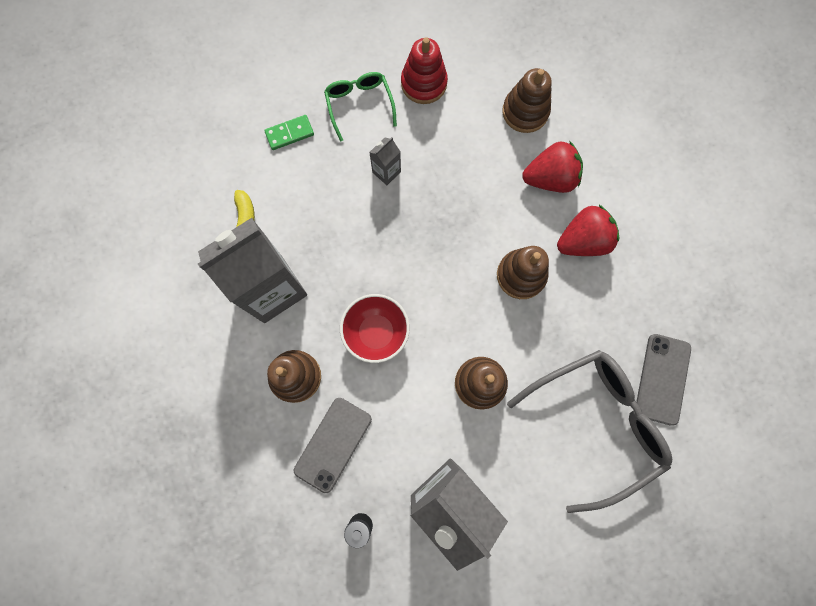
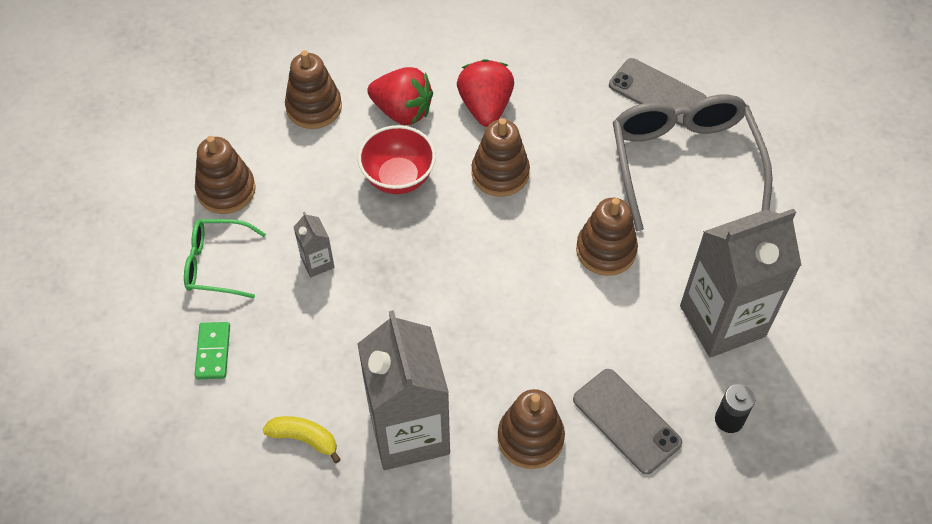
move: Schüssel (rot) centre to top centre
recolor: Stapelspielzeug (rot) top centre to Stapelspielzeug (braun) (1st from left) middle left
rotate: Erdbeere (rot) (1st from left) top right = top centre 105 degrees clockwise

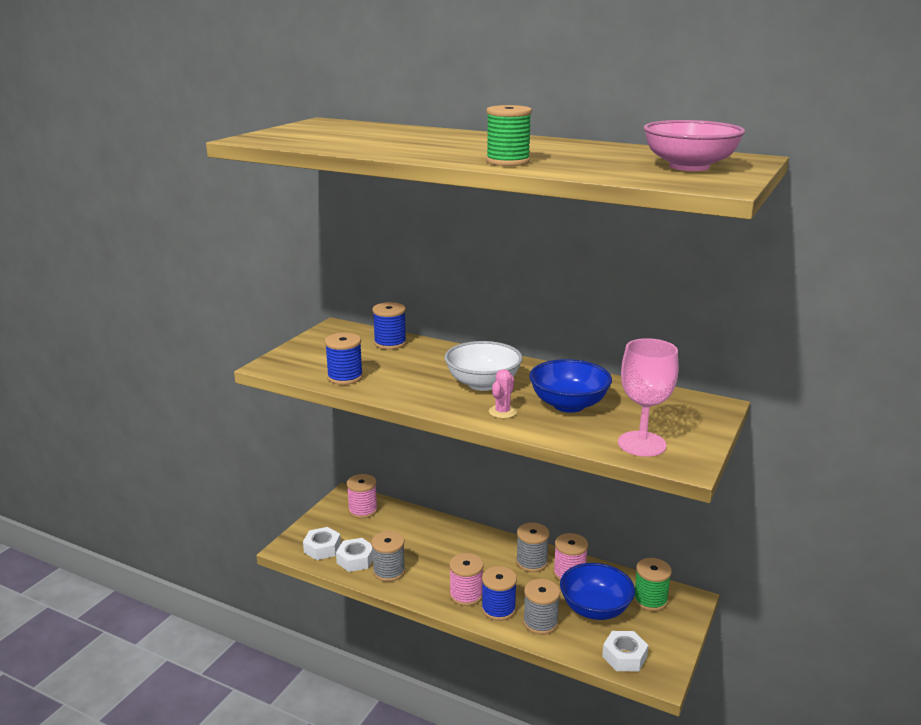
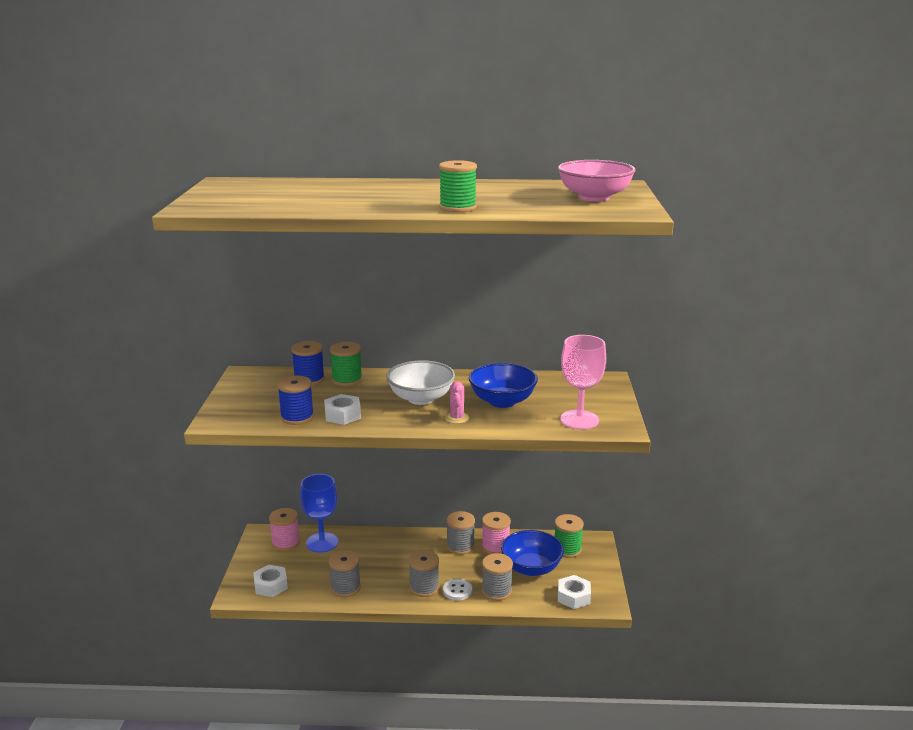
insert: Kelch (blau) bottom centre; Garnrolle (grün) (1st from left) centre
move: Sechskantmutter (weiß) (2nd from left) bottom centre to centre
replace: Garnrolle (blau) (3rd from left) bottom centre to Knopf (weiß) bottom centre
recolor: Garnrolle (rosa) (2nd from left) bottom centre to Garnrolle (grau) (2nd from left) bottom centre

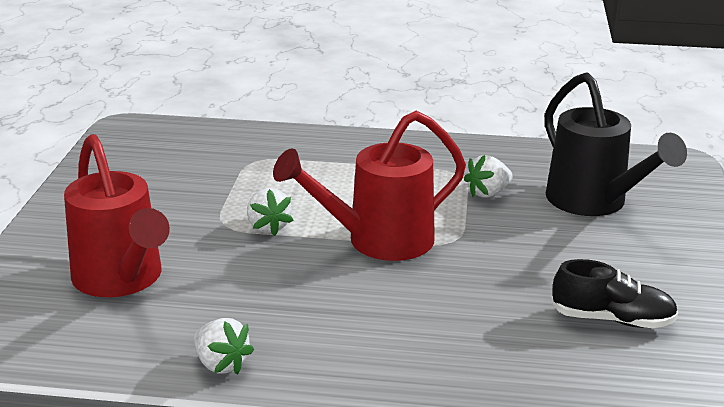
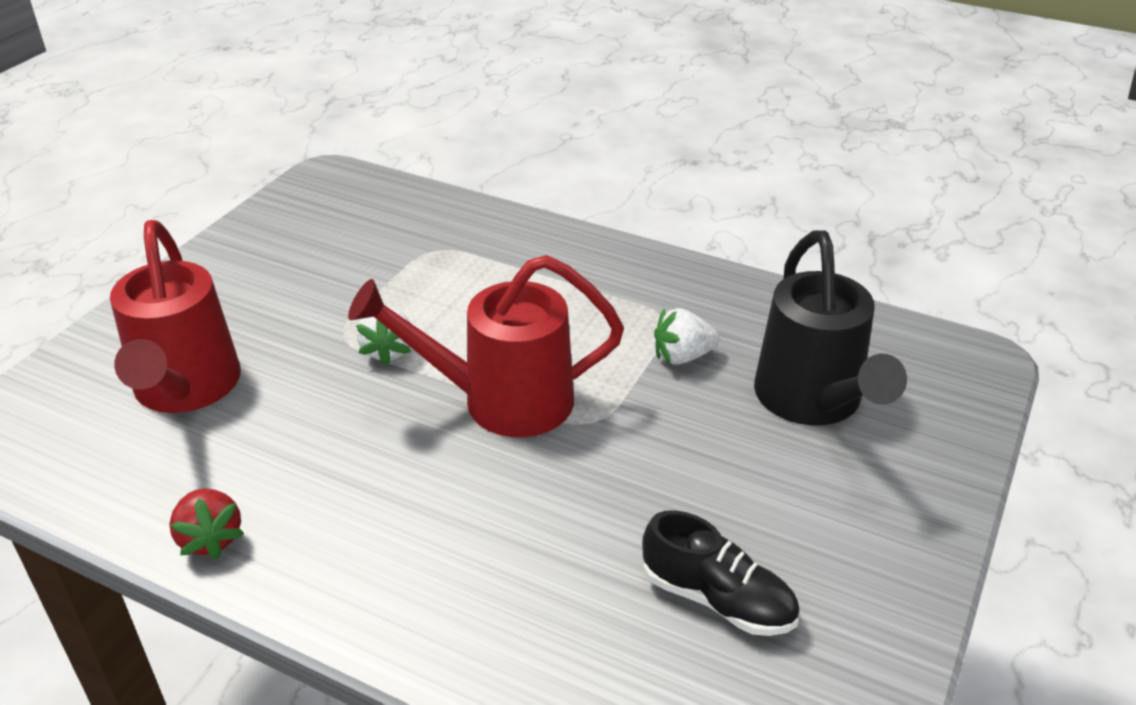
recolor: Erdbeere (weiß) (1st from left) bottom left to Erdbeere (rot) bottom left

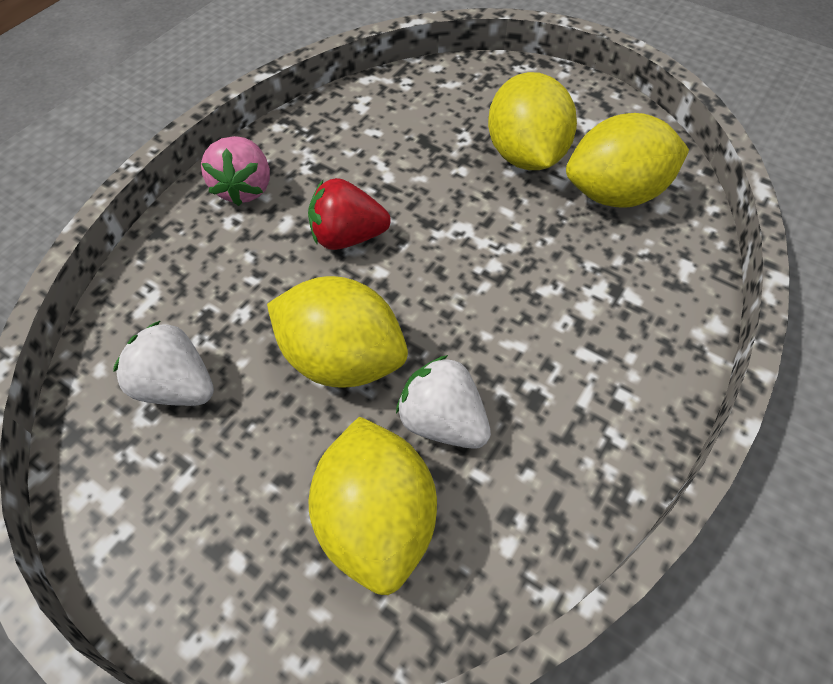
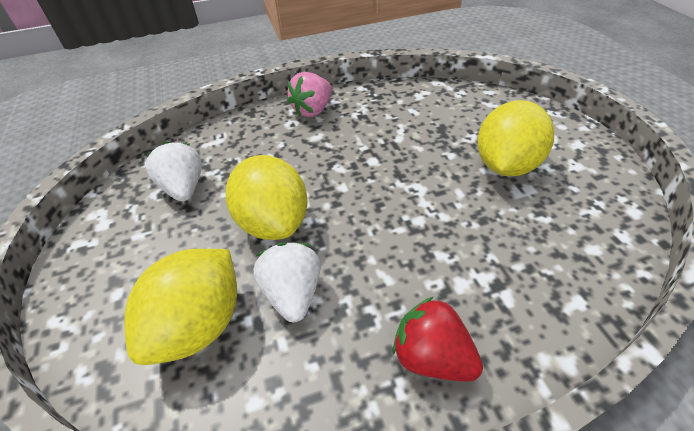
delete: Zitrone (gelb) (4th from left) top right
move: Erdbeere (rot) top centre to bottom centre

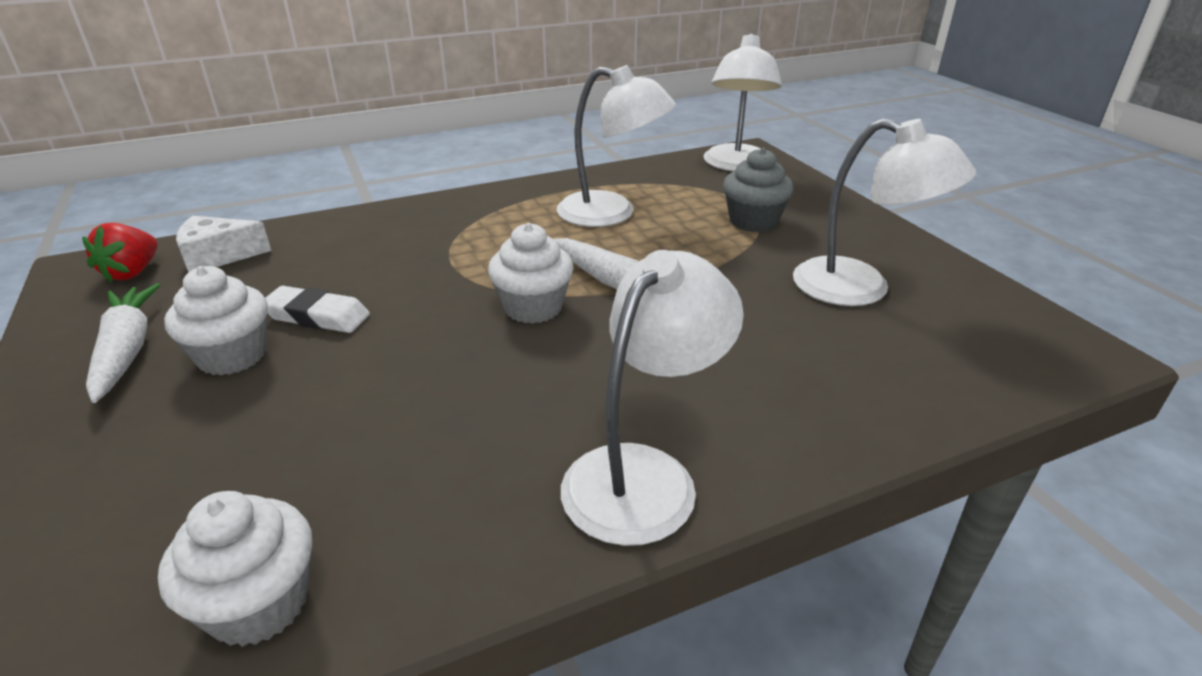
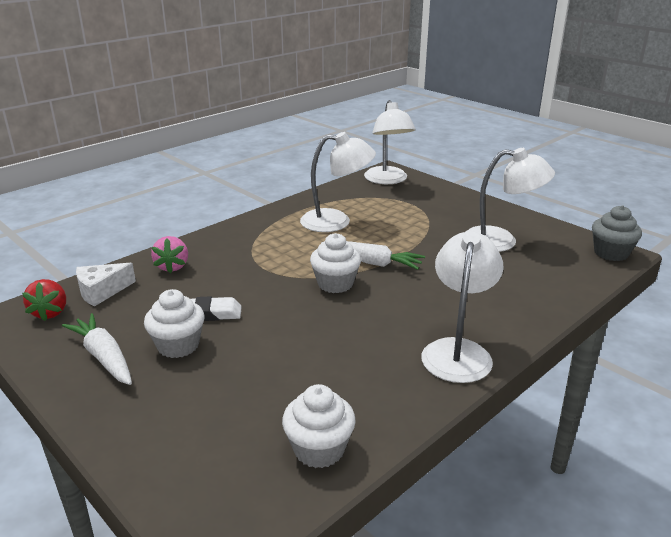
insert: Erdbeere (rosa) middle left
move: Muffin (grau) top centre to middle right

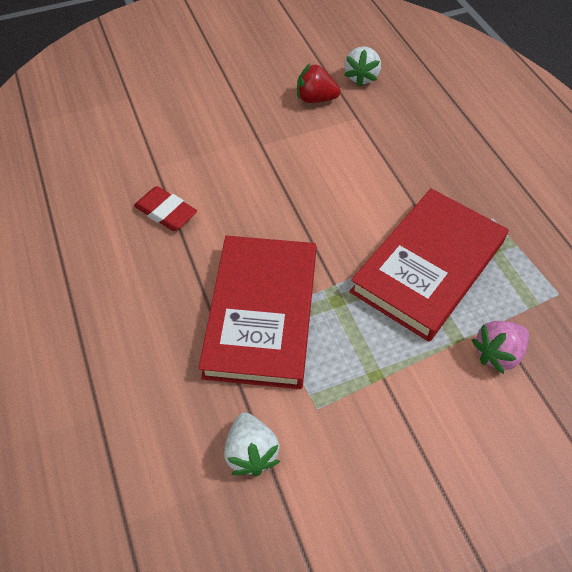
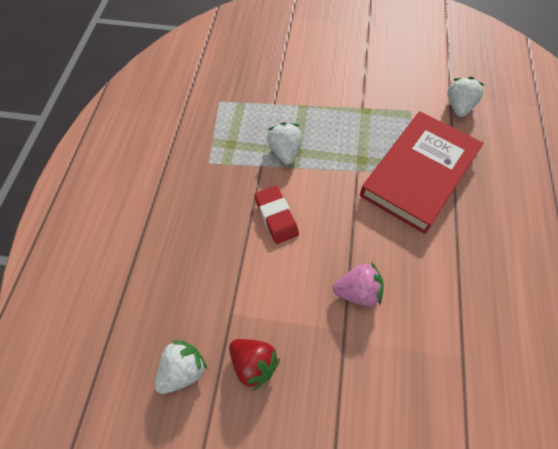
move: Radiergummi (rot) middle left to centre; Erdbeere (rosa) middle right to centre
replace: Buch (rot) (2nd from left) middle right to Erdbeere (weiß) (2nd from left) top centre

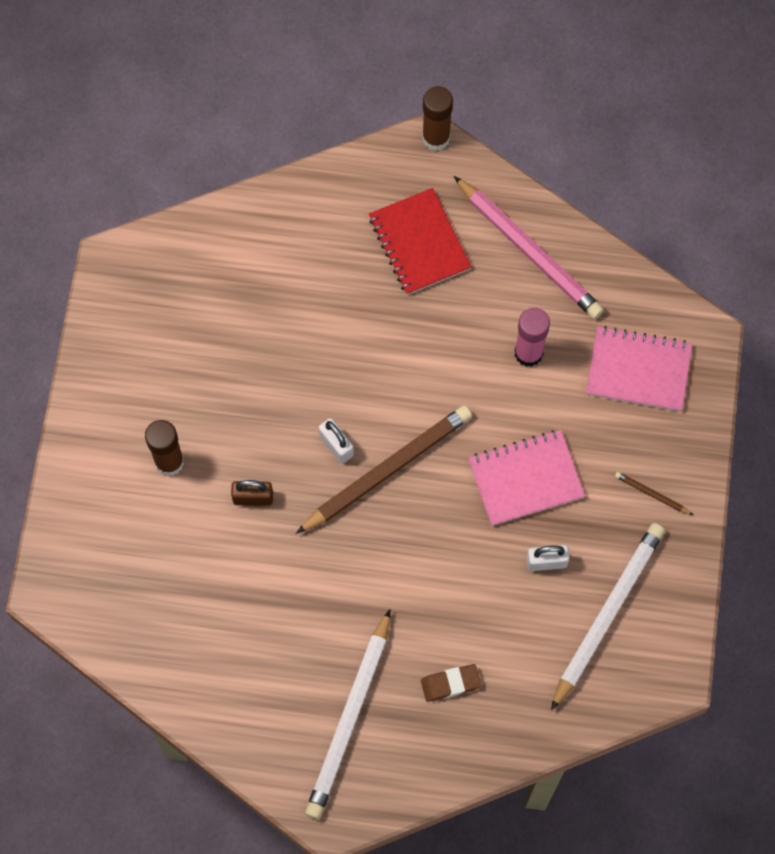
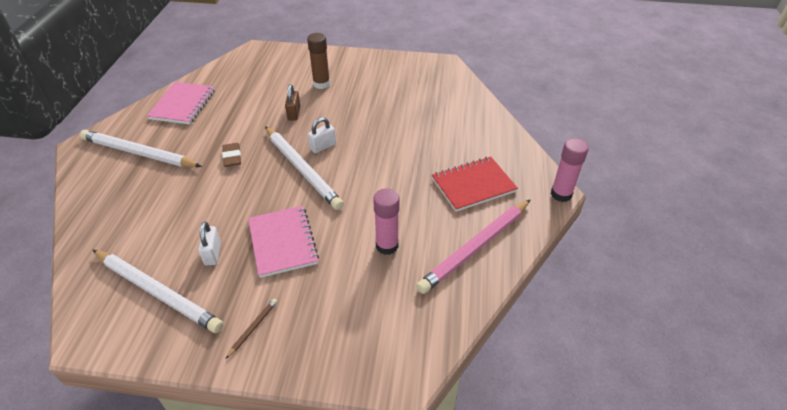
move: Notizbuch (rosa) (2nd from left in the first image) middle right to Notizbuch (rosa) (1st from left) top left; Radiergummi (braun) bottom centre to middle left
recolor: Bleistift (braun) (1st from left) centre to Bleistift (weiß) (3rd from left) centre; Klebestift (braun) (2nd from left) top centre to Klebestift (rosa) (2nd from left) middle right

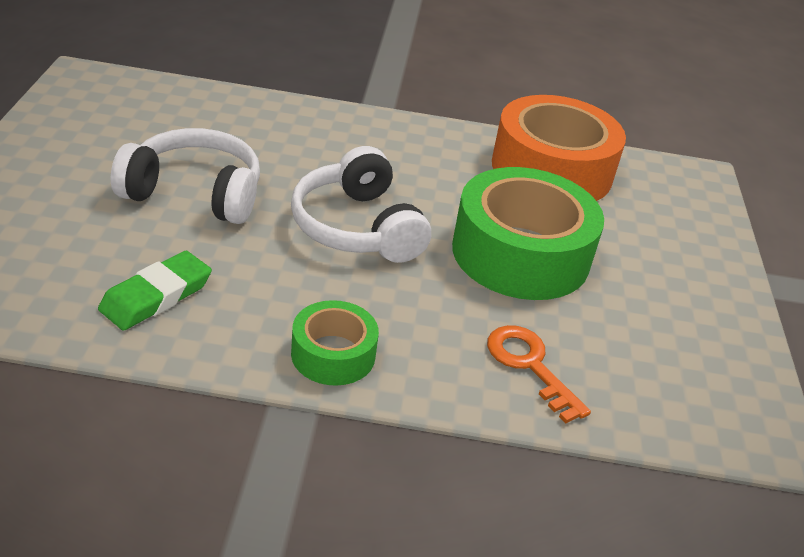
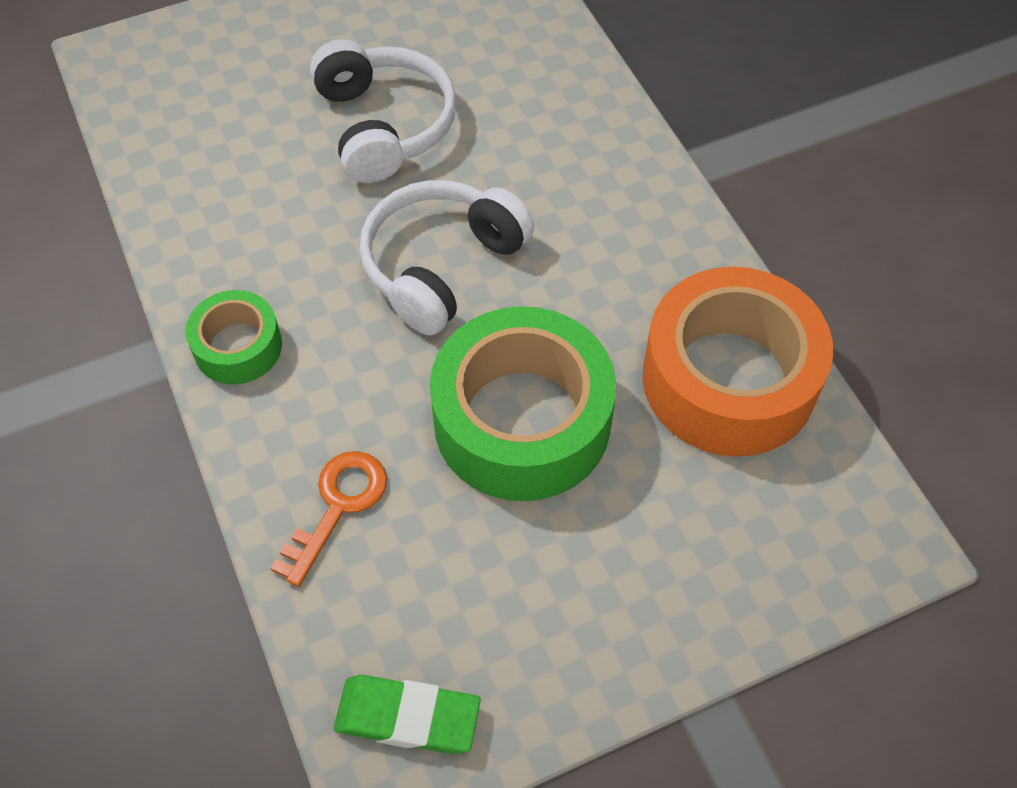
move: Radiergummi (grün) middle left to bottom centre

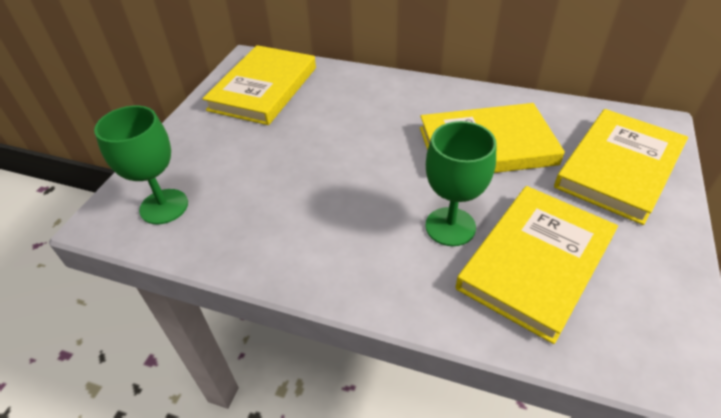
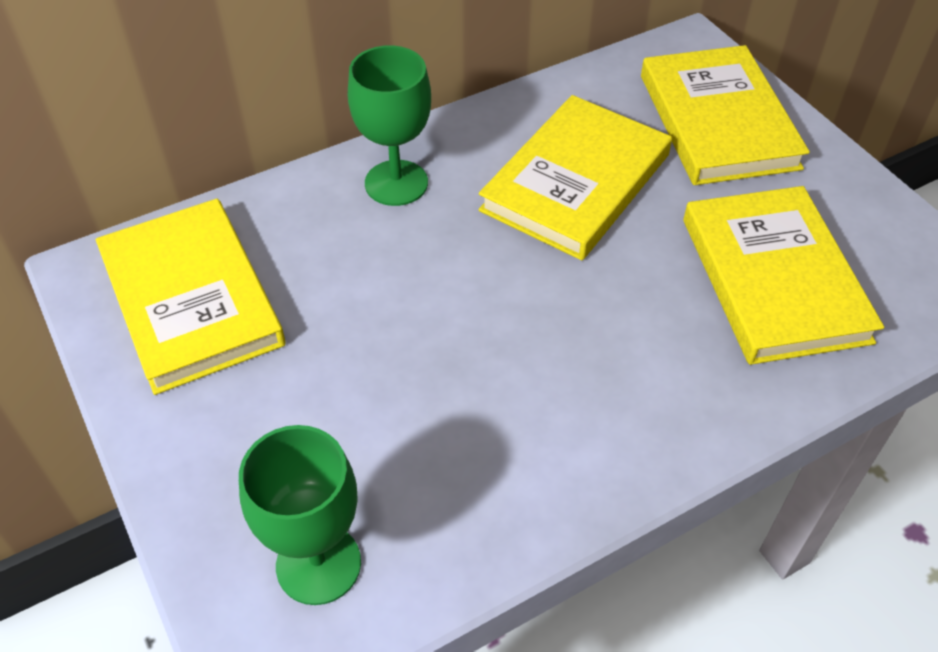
move: Kelch (grün) (2nd from left) centre to top centre

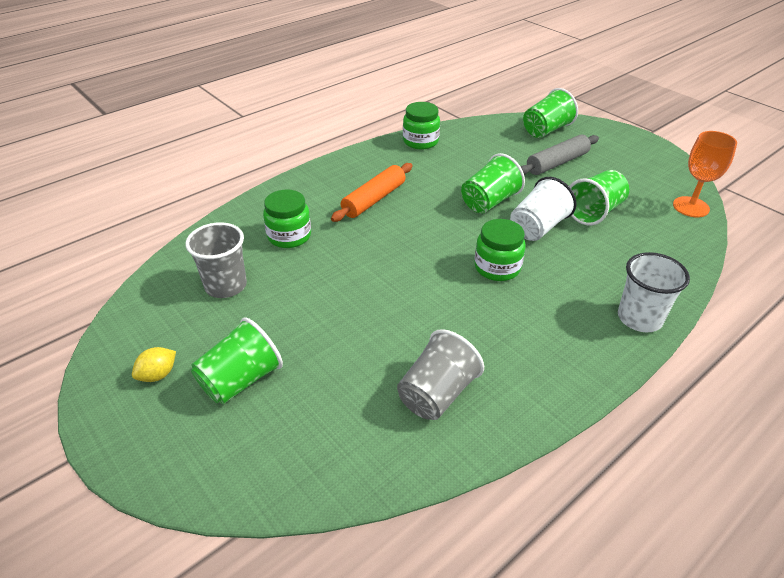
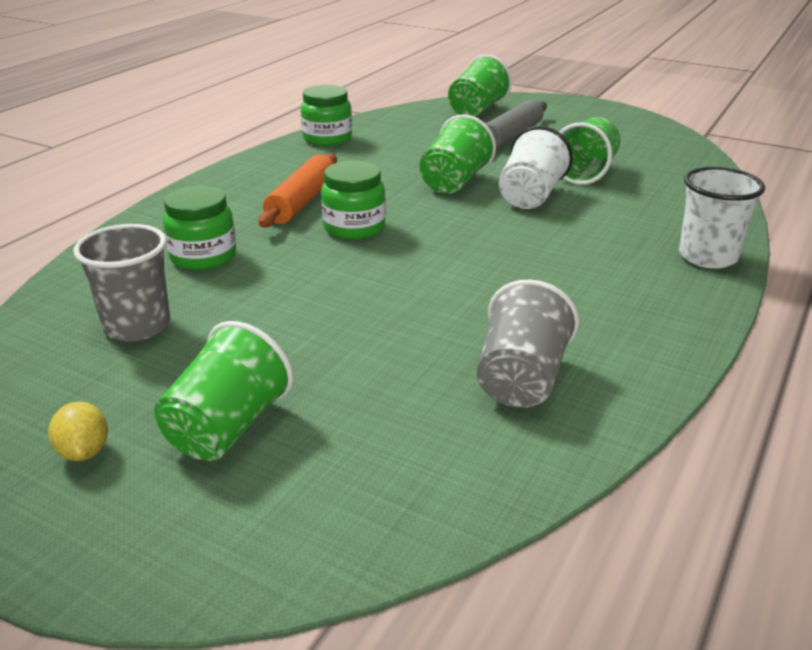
delete: Kelch (orange) top right
move: Einmachglas (grün) (3rd from left) centre to top centre
rotate: Zitrone (gelb) middle left = middle left 45 degrees counterclockwise

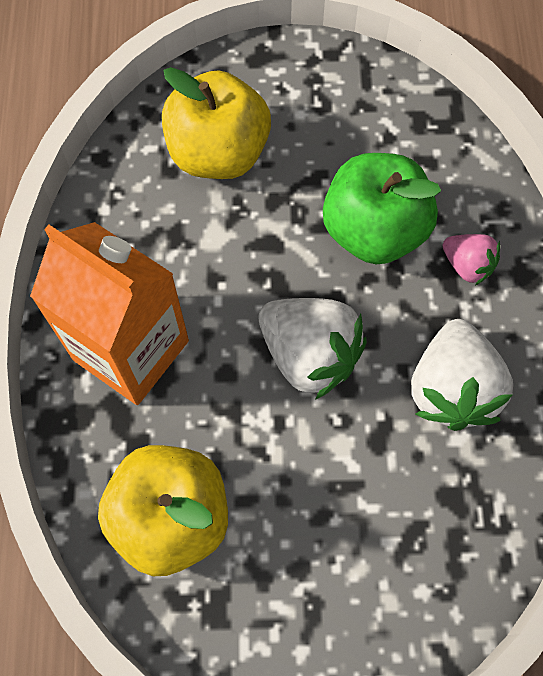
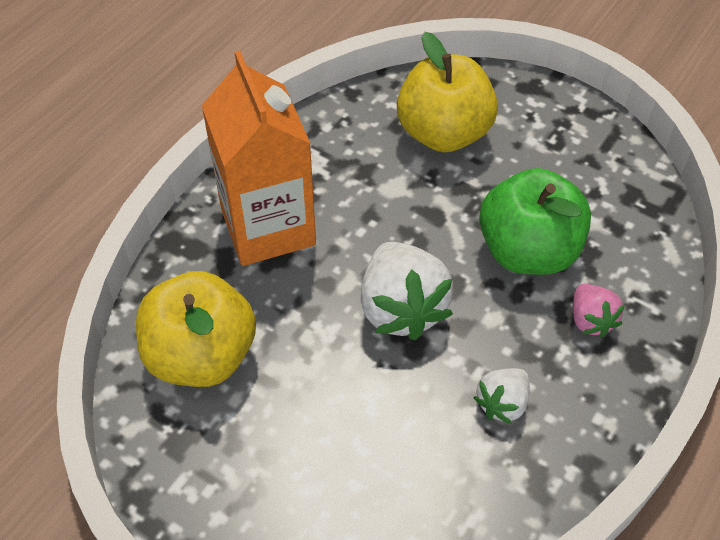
resize: Erdbeere (weiß) (2nd from left) middle right = bottom right x0.54

